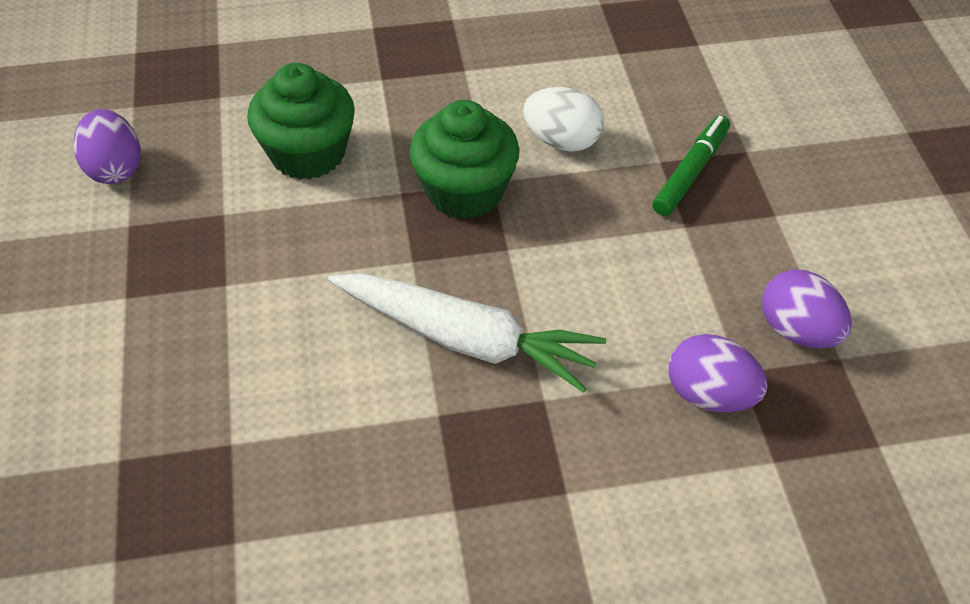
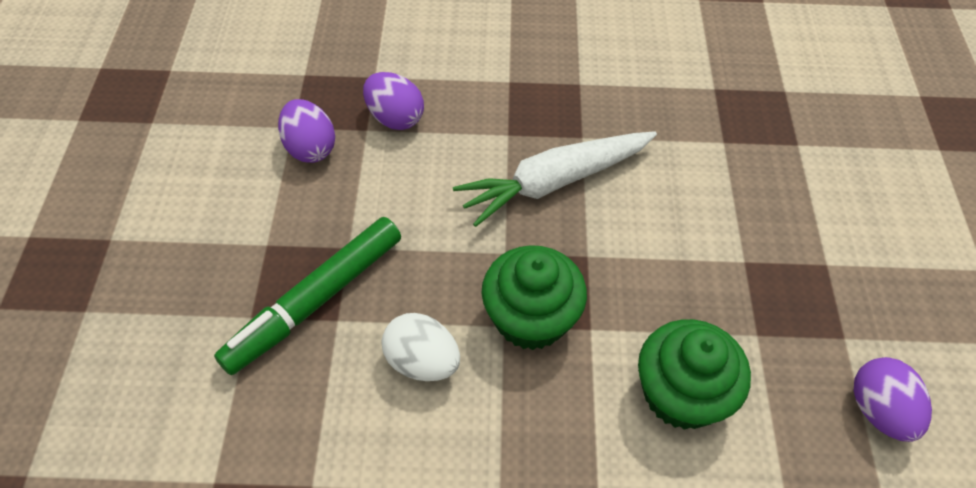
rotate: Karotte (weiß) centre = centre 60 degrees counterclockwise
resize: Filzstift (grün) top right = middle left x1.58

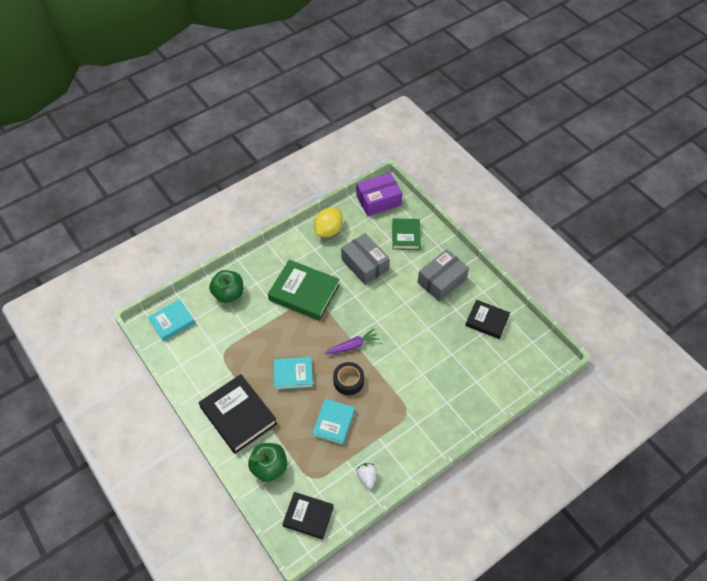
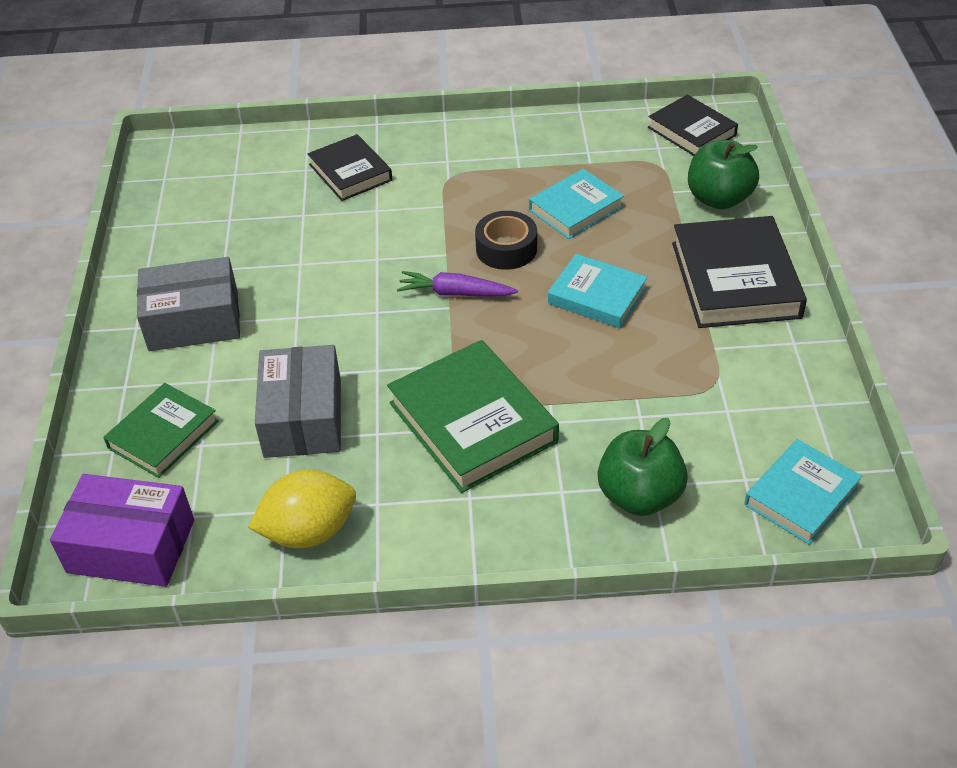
delete: Erdbeere (weiß) bottom centre
move: Buch (schwarz) (3rd from left in the first image) middle right to Buch (schwarz) (1st from left) top centre
rotate: Buch (türkis) (1st from left in the first image) middle left = middle right 45 degrees counterclockwise

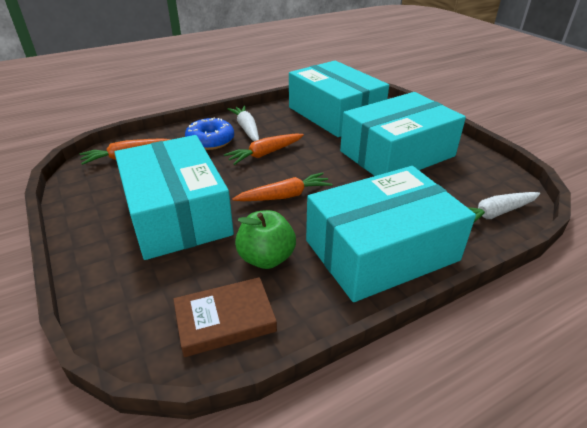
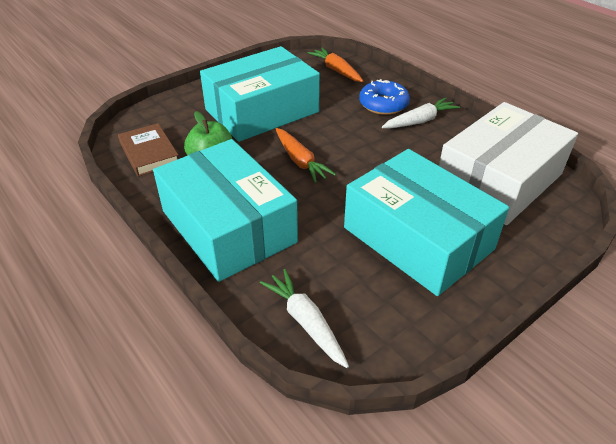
delete: Karotte (orange) (2nd from left) centre
recolor: Schachtel (türkis) (2nd from left) top centre to Schachtel (weiß) middle right

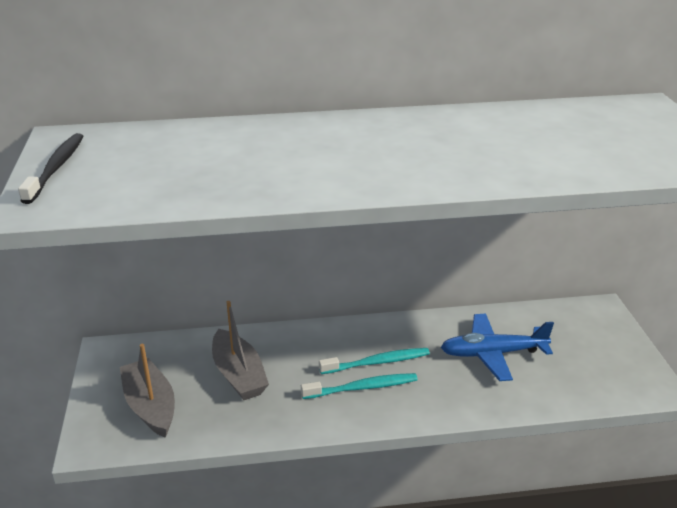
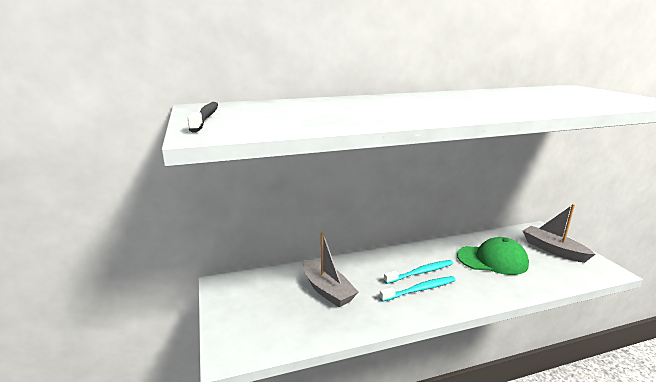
move: Boot (grau) (1st from left in the first image) bottom left to Boot (grau) (2nd from left) middle right
replace: Flugzeug (blau) bottom right to Kappe (grün) bottom right

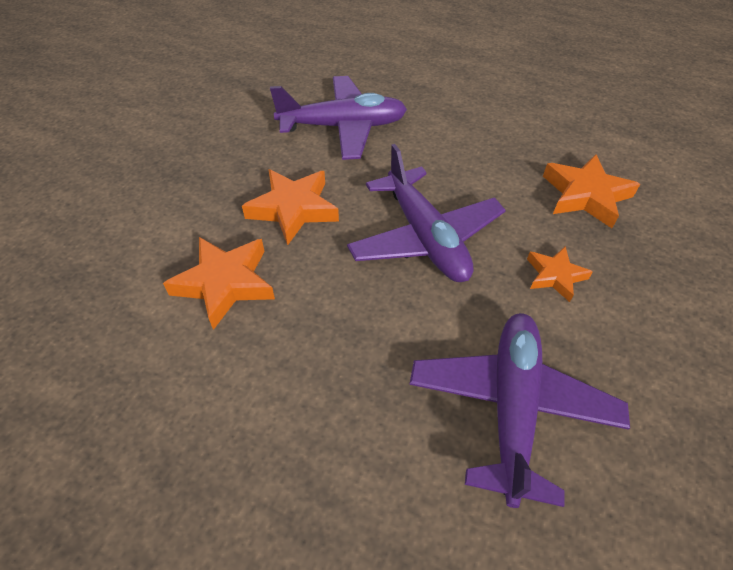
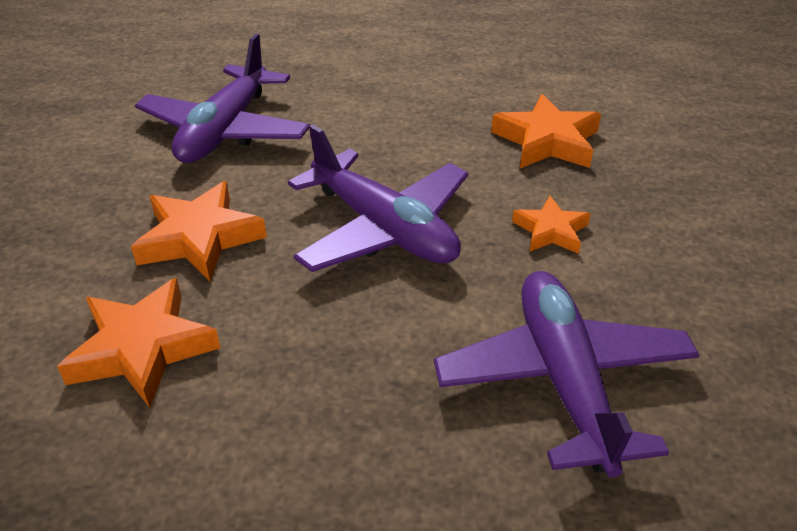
rotate: Flugzeug (lila) (1st from left) top centre = top left 135 degrees clockwise

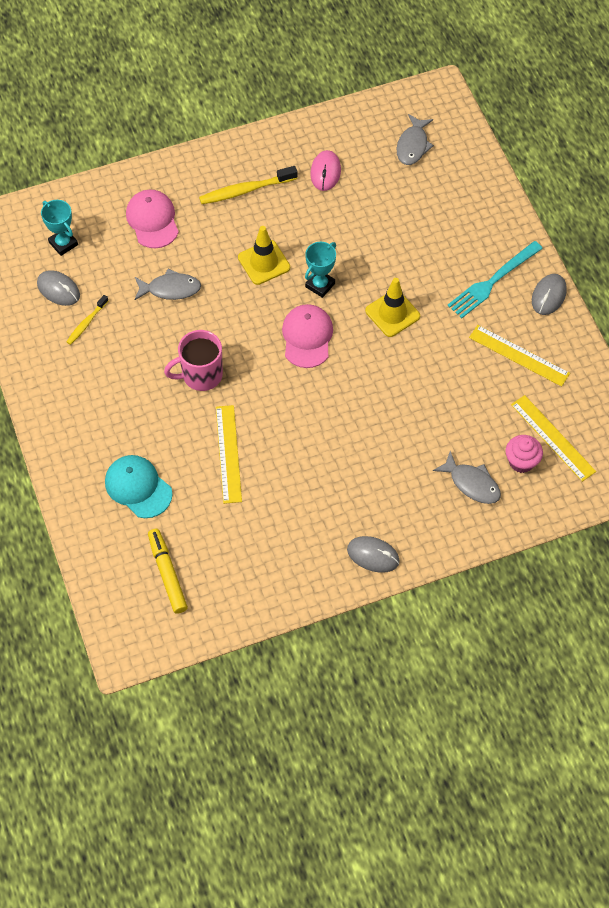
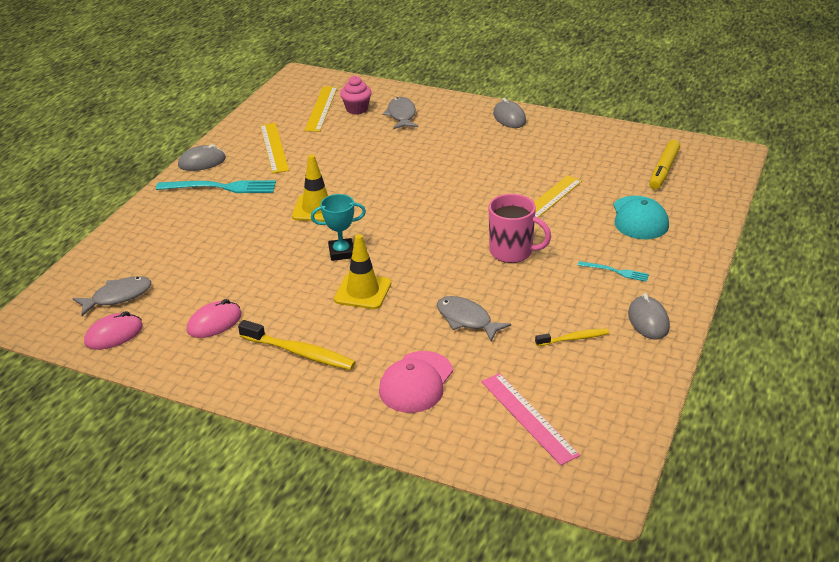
delete: Kappe (rosa) (2nd from left) centre
insert: Computermaus (rosa) (1st from left) middle left; Gabel (türkis) (2nd from left) middle right
move: Computermaus (grau) (1st from left in the first image) top left to Computermaus (grau) (3rd from left) middle right
replace: Pokal (türkis) (1st from left) top left to Lineal (rosa) bottom centre

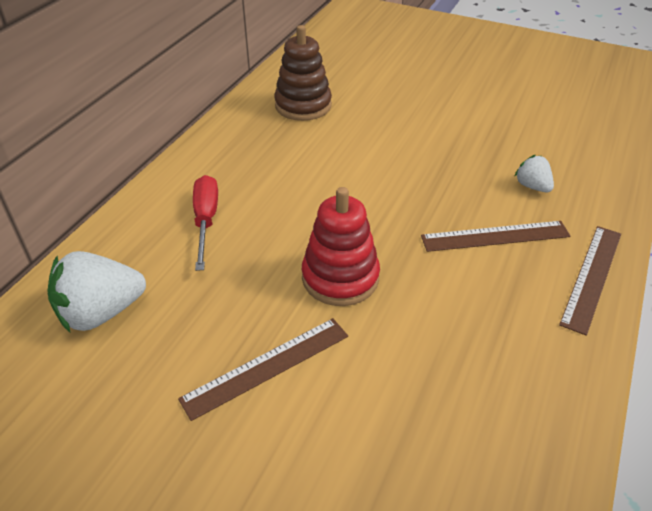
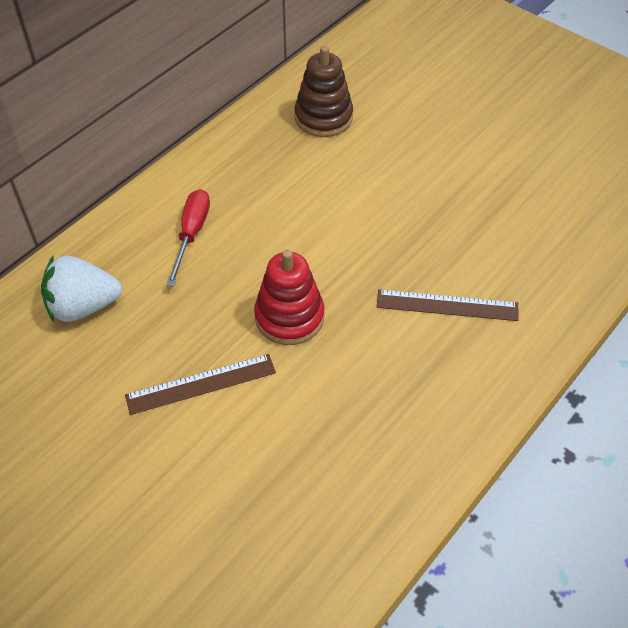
delete: Erdbeere (weiß) (2nd from left) middle right; Lineal (braun) (3rd from left) middle right

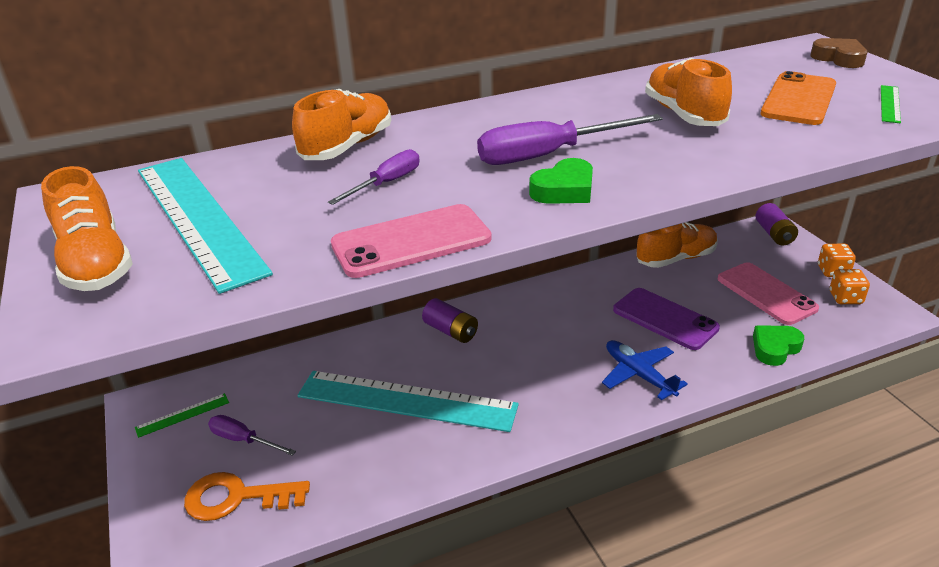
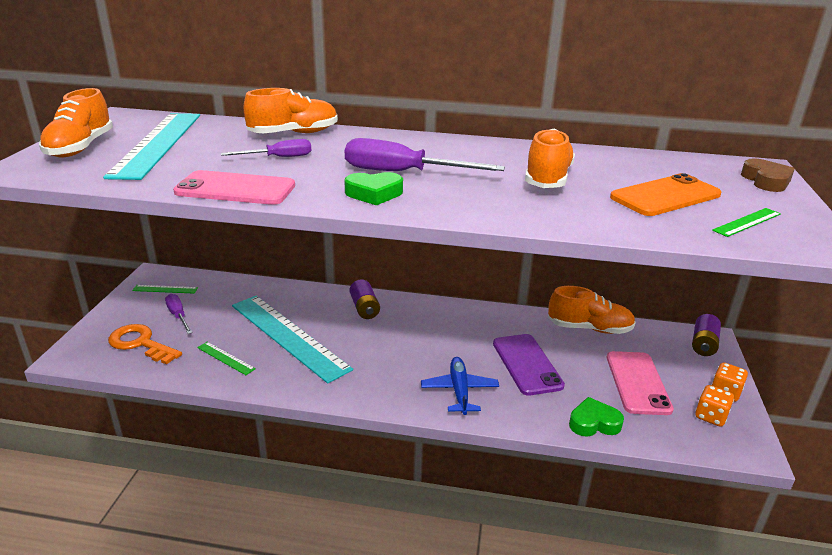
insert: Lineal (grün) (2nd from left) middle left

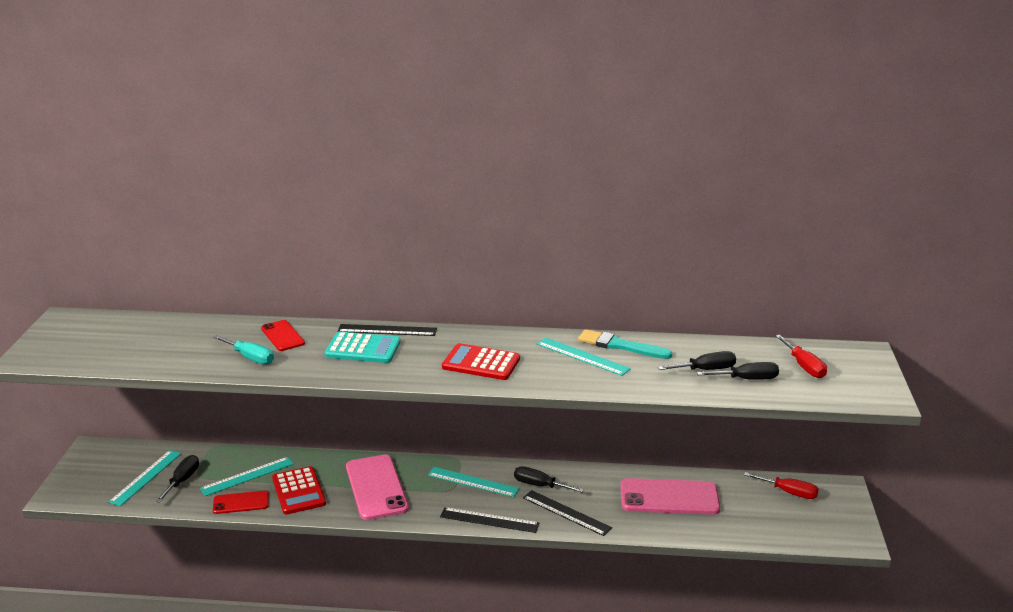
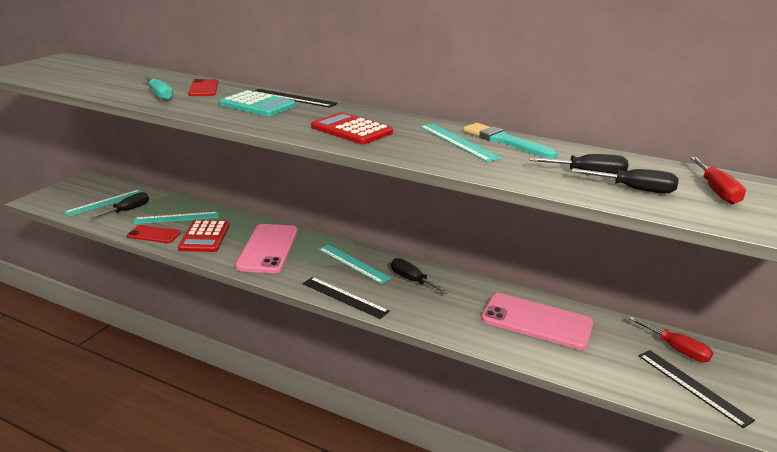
move: Lineal (schwarz) (3rd from left) bottom centre to bottom right

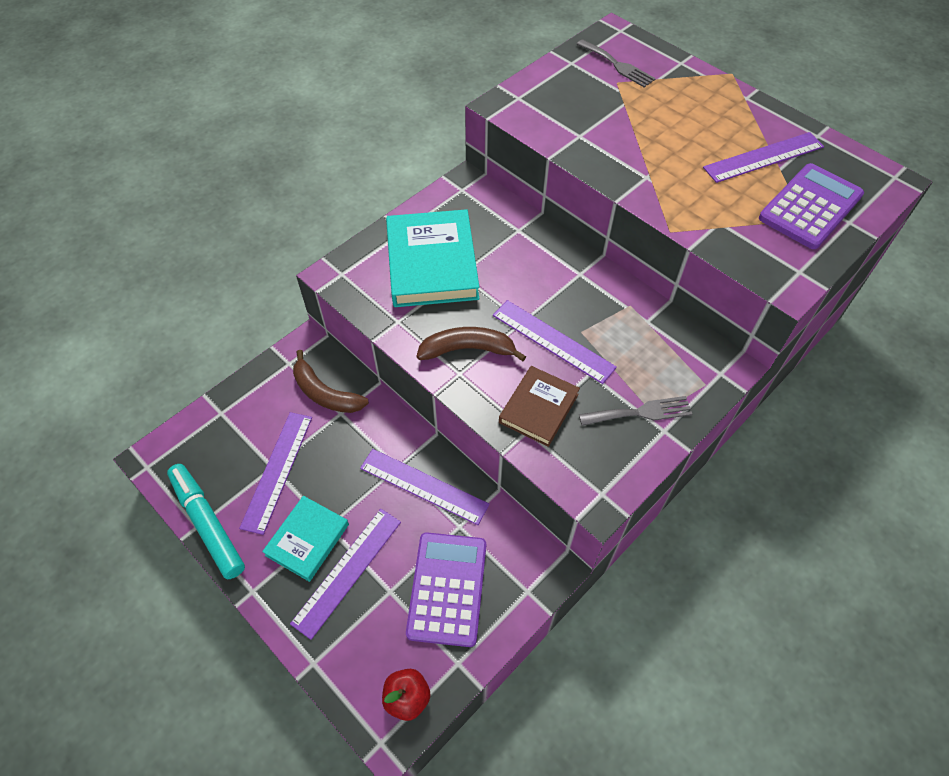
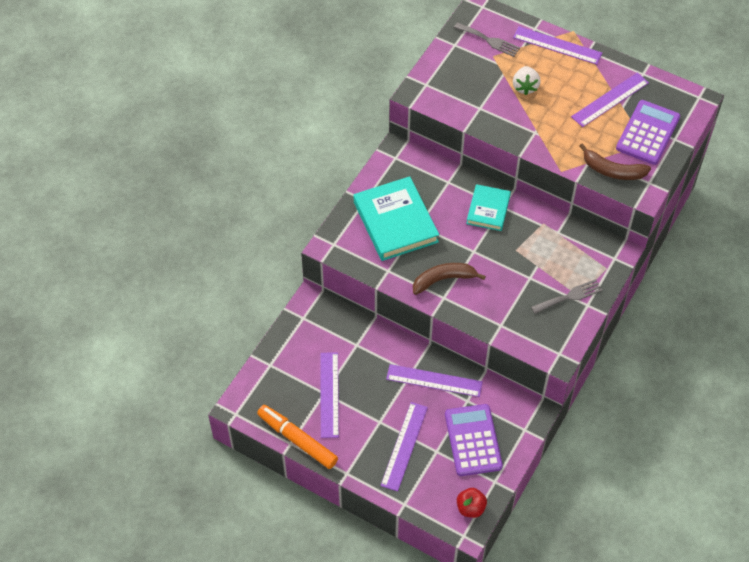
delete: Buch (braun) centre
insert: Erdbeere (weiß) top right
move: Buch (türkis) (1st from left in the first image) bottom left to Buch (türkis) (2nd from left) centre; Lineal (lila) (4th from left) centre to top right; Banane (braun) (1st from left in the first image) centre to Banane (braun) (2nd from left) top right
recolor: Filzstift (türkis) bottom left to Filzstift (orange) bottom centre

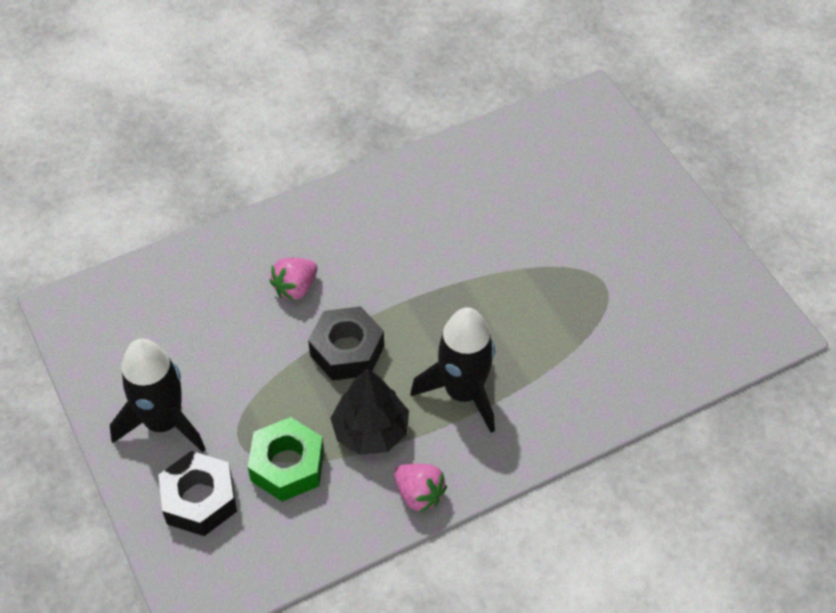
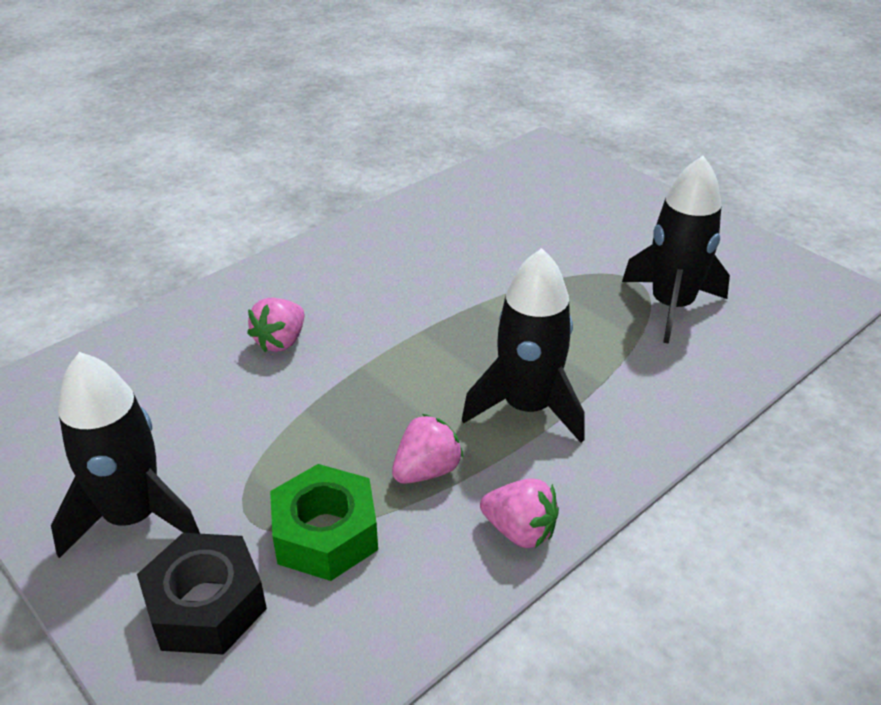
delete: Sechskantmutter (schwarz) (2nd from left) centre
insert: Rakete (schwarz) (3rd from left) middle right
replace: Baum (schwarz) bottom centre to Erdbeere (rosa) (2nd from left) centre

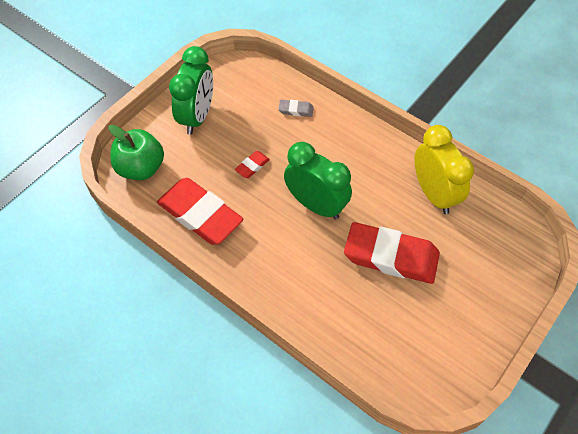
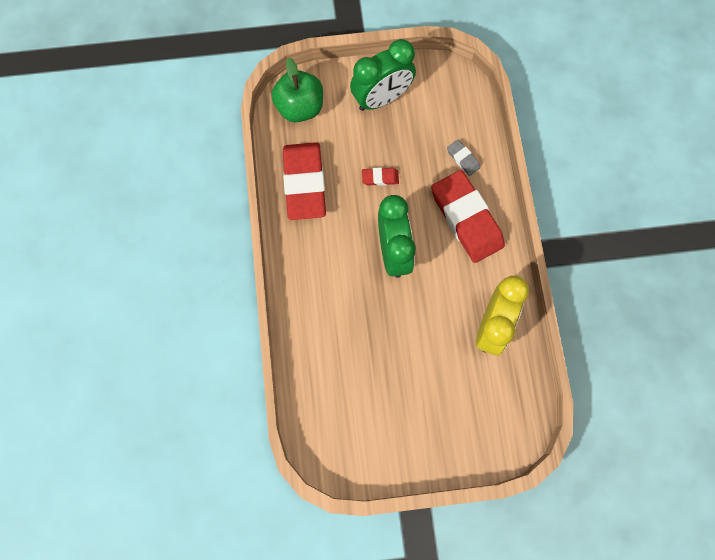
move: Radiergummi (rot) (3rd from left) middle right to centre

